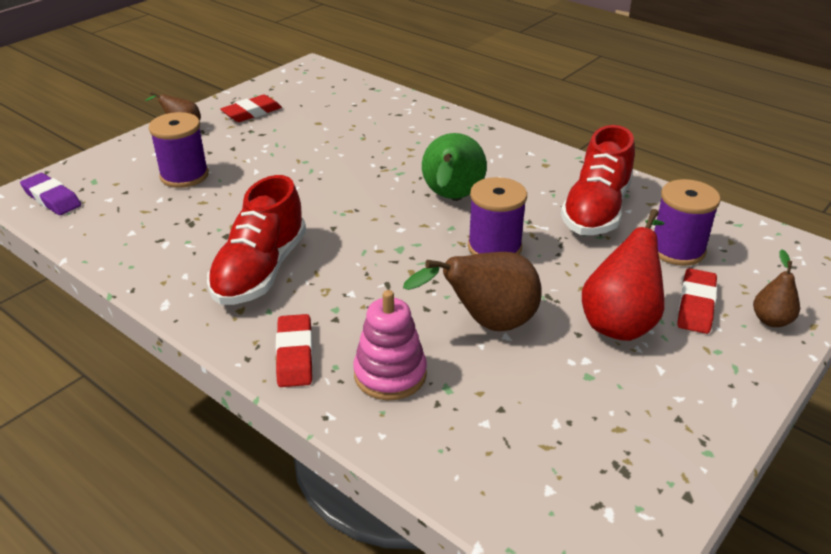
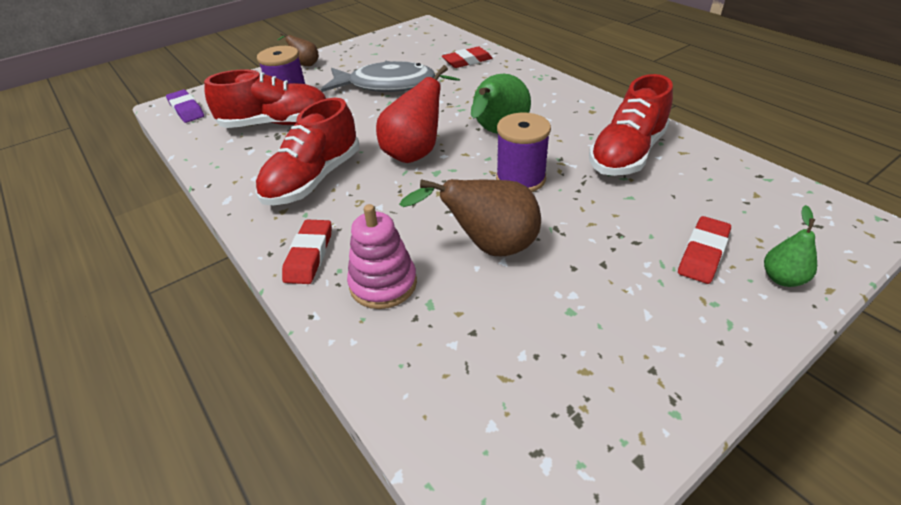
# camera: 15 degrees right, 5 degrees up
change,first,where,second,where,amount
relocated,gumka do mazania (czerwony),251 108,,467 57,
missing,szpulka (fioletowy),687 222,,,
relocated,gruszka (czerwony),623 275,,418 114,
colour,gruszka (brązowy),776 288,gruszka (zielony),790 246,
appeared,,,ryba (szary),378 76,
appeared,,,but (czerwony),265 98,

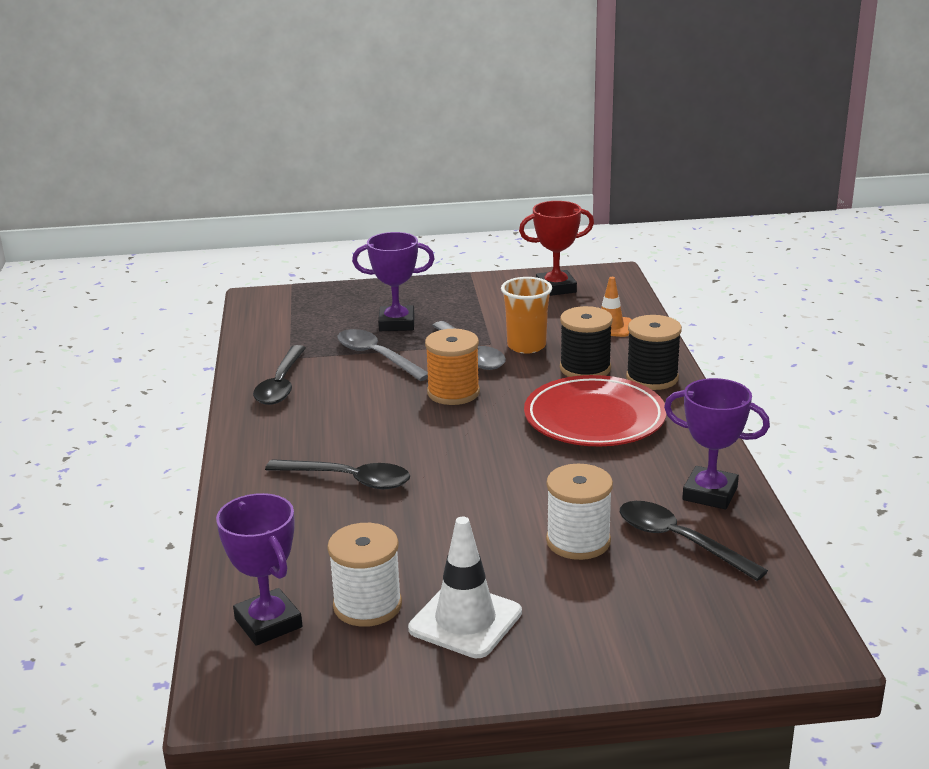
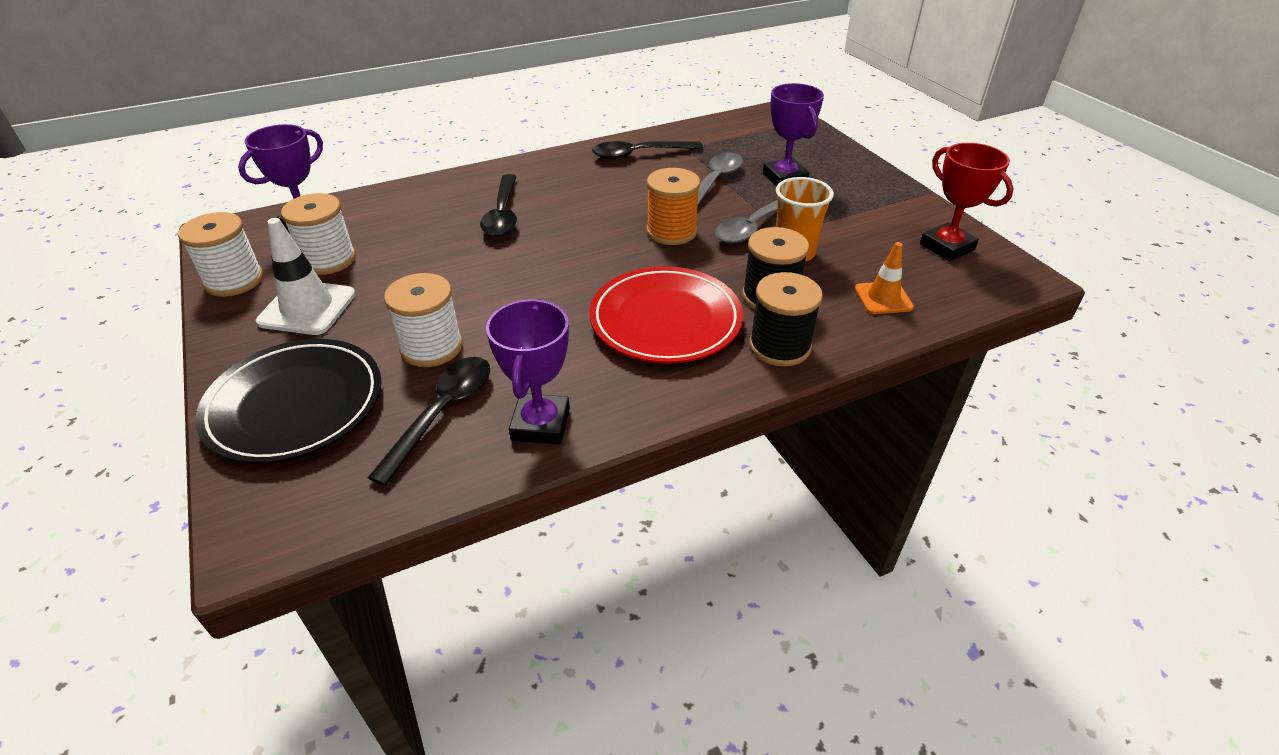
# camera: 70 degrees right, 15 degrees up
change,first,where,second,where,amount
appeared,,,szpulka (biały),221 254,
appeared,,,talerz (czarny),288 401,

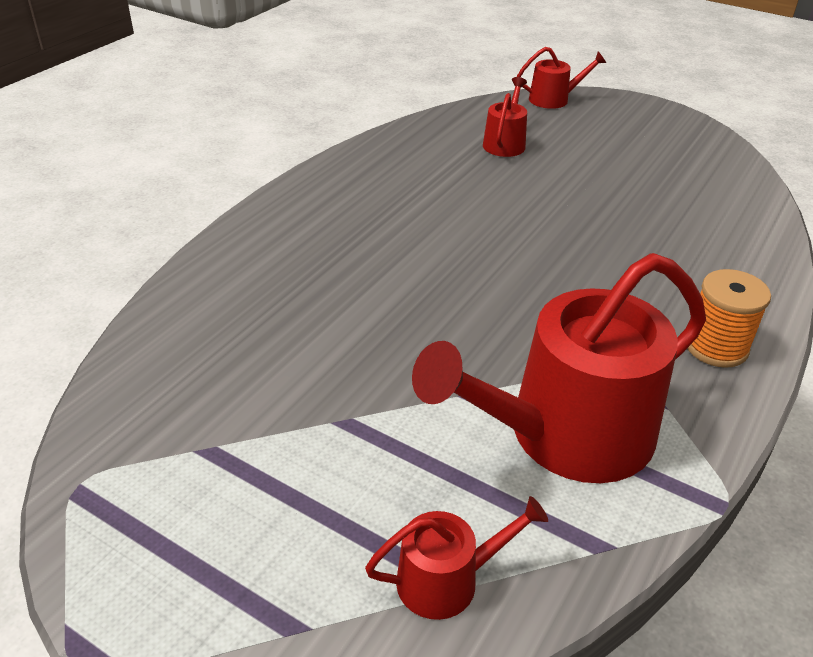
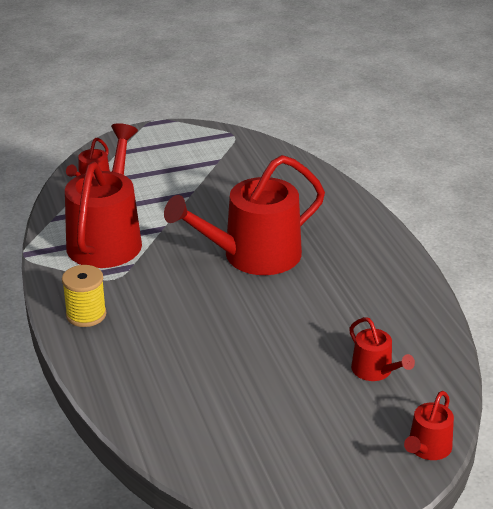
# camera: 130 degrees right, 5 degrees down
change,first,where,second,where,amount
colour,szpulka (pomarańczowy),729 318,szpulka (żółty),84 296,
appeared,,,konewka (czerwony),244 215,

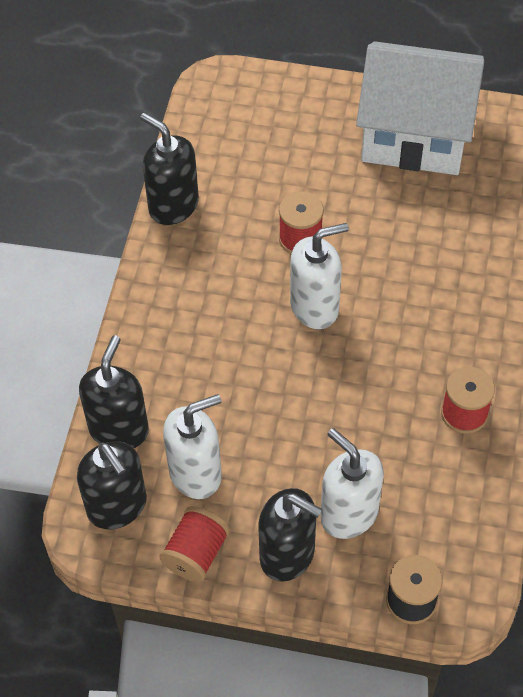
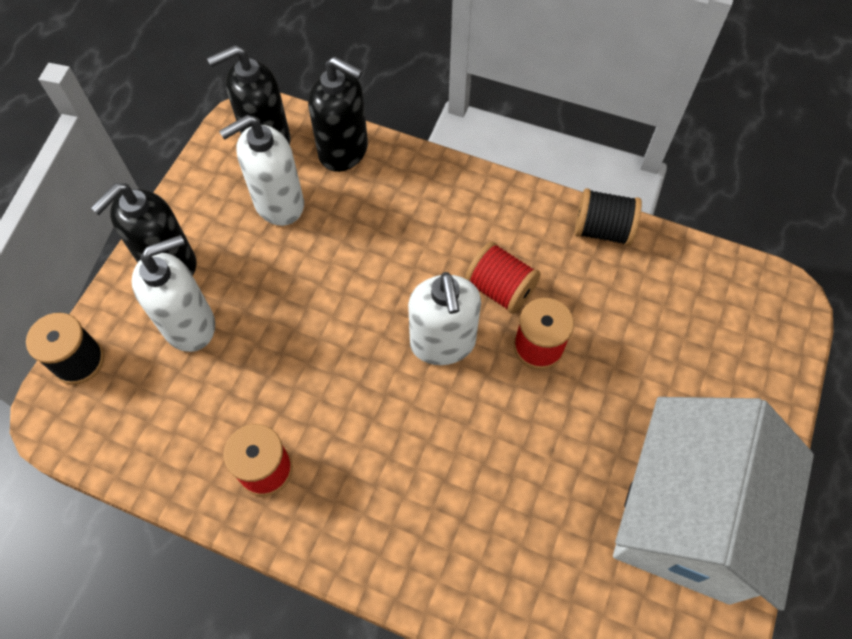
# camera: 100 degrees right, 5 degrees up
change,first,where,second,where,amount
exchanged,dozownik mydła (czarny),169 169,szpulka (czarny),608 217,
spun,dozownik mydła (biały),192 446,,261 170,75 degrees clockwise
relocated,szpulka (czerwony),194 544,,503 277,

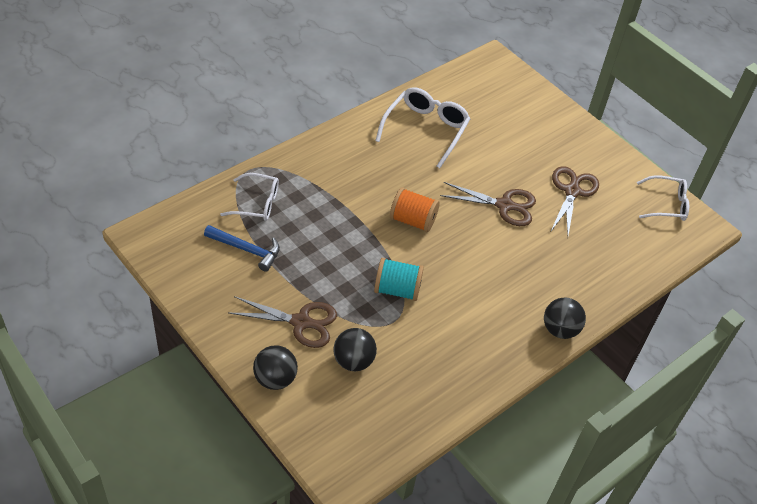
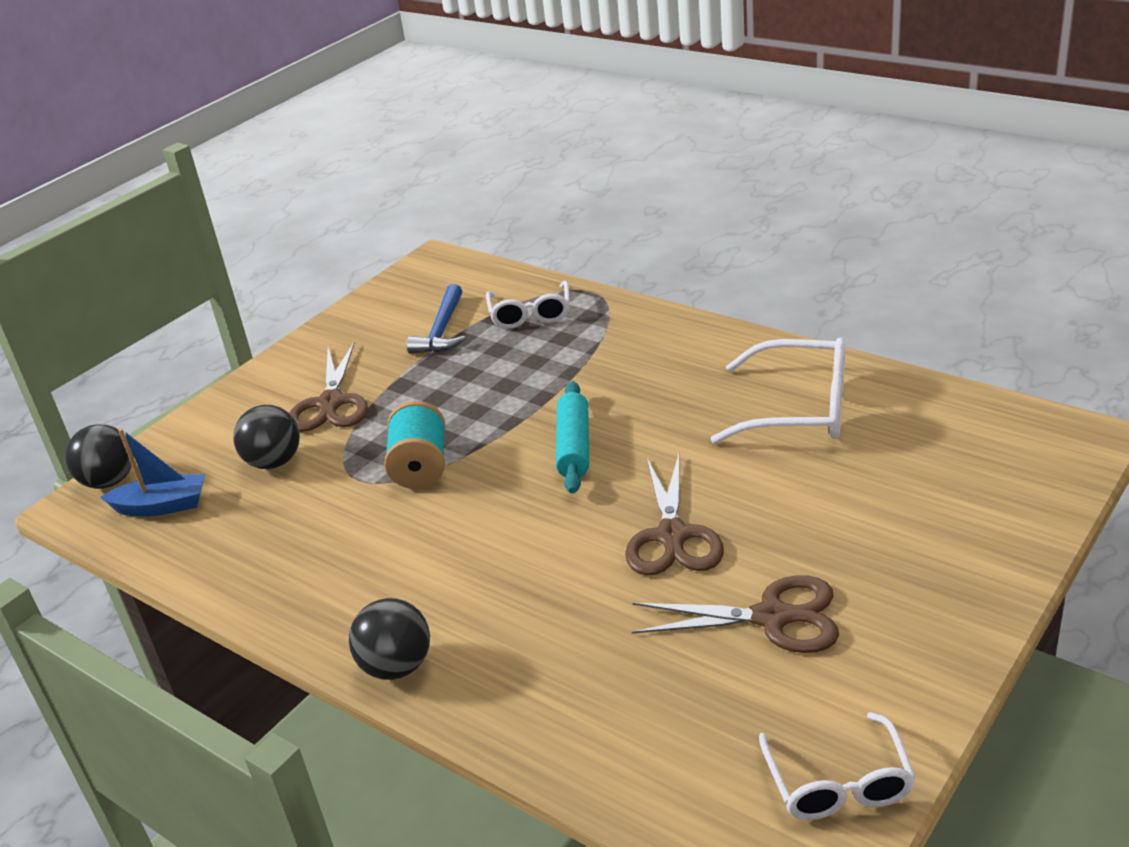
# camera: 85 degrees right, 15 degrees down
change,first,where,second,where,amount
exchanged,szpulka (pomarańczowy),415 209,wałek do ciasta (turkusowy),572 437,
relocated,piłka (czarny),275 367,,99 456,
appeared,,,łódka (niebieski),153 473,

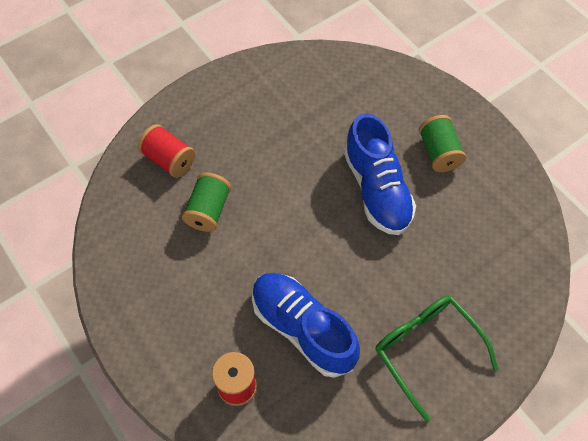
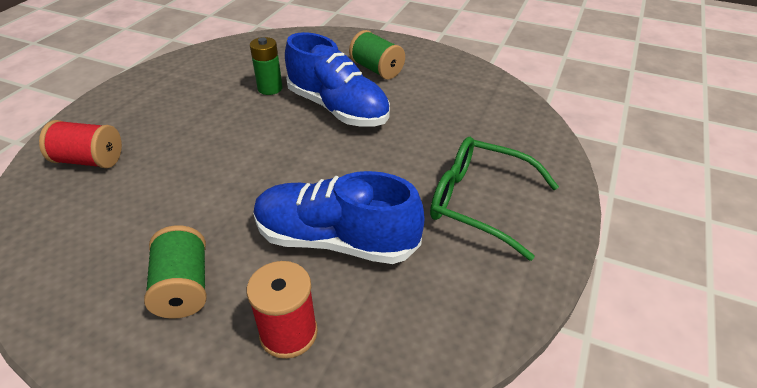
# camera: 30 degrees left, 20 degrees down
change,first,where,second,where,amount
relocated,szpulka (zielony),206 202,,175 272,
appeared,,,bateria (zielony),266 66,

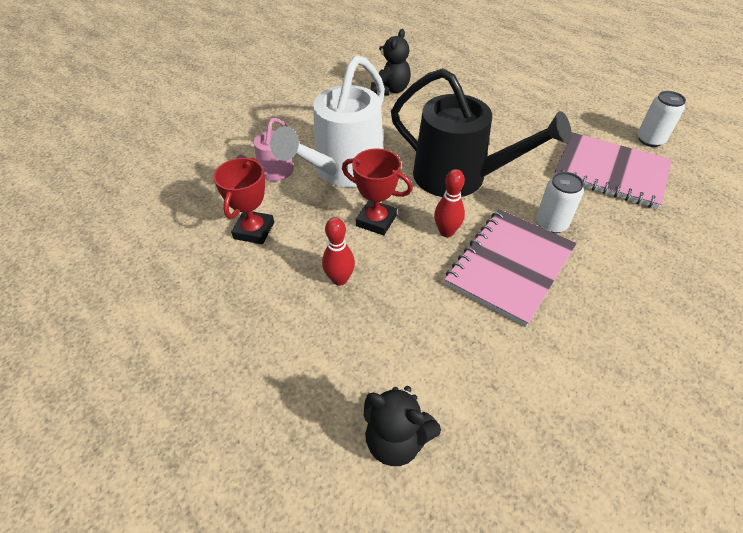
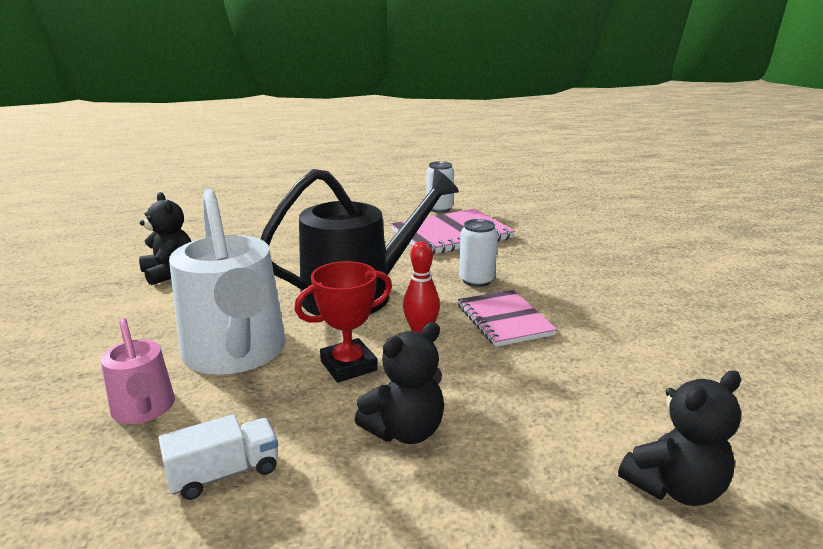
# camera: 55 degrees left, 25 degrees down
change,first,where,second,where,amount
exchanged,puchar (czerwony),243 200,ciężarówka (biały),218 457,
size,zeszyt (różowy),510 268,,507 318,x0.66
exchanged,kręgiel (czerwony),338 251,miś (czarny),399 383,

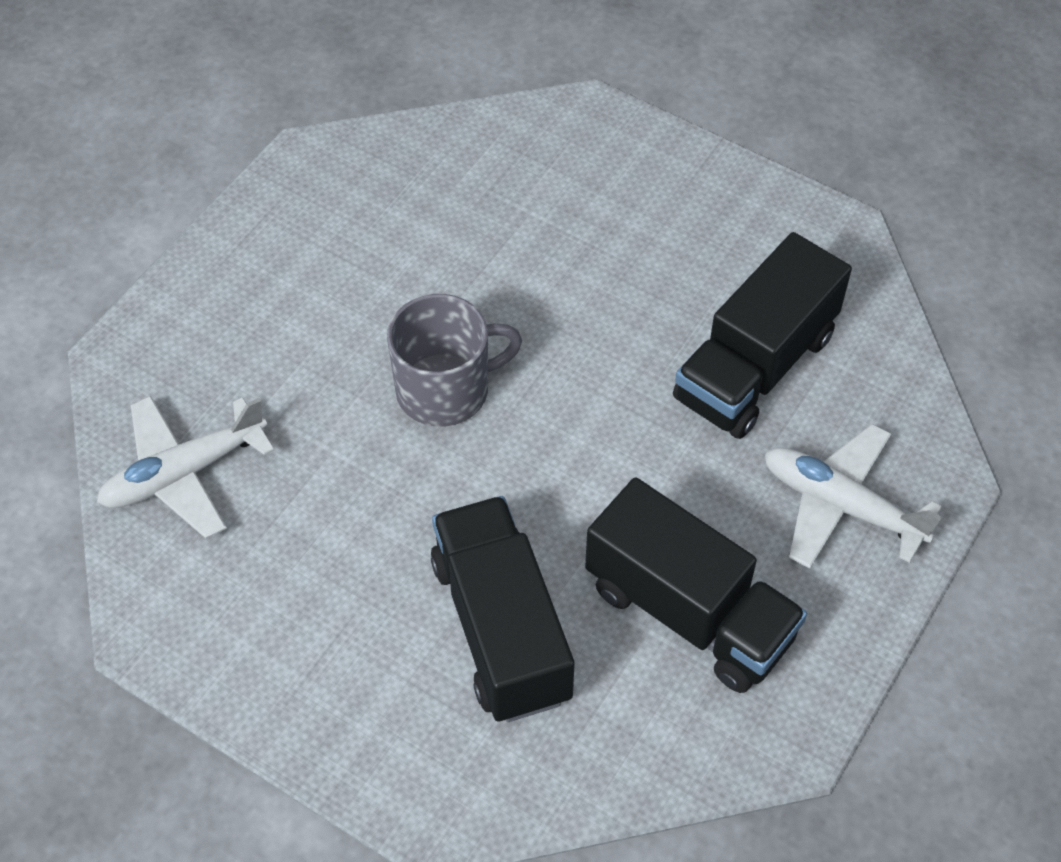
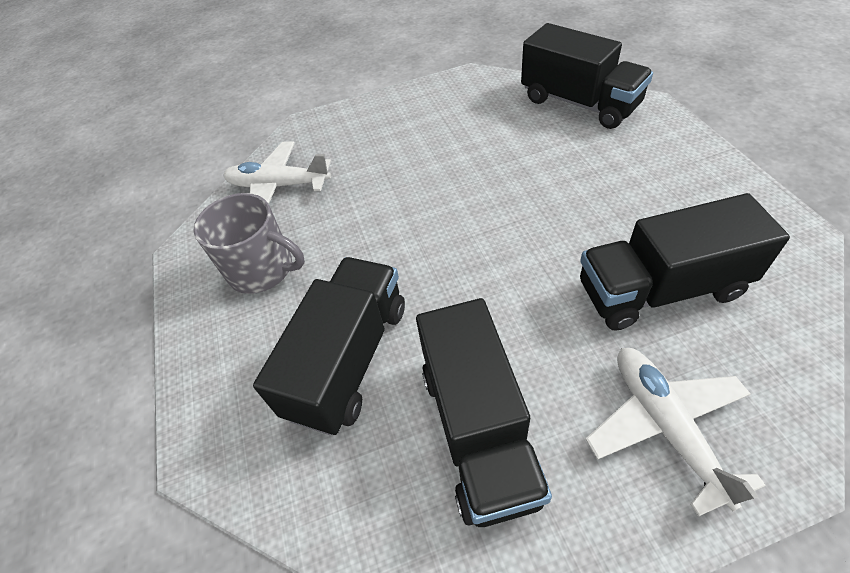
# camera: 45 degrees right, 5 degrees down
change,first,where,second,where,amount
relocated,kubek (szary),454 360,,249 243,
appeared,,,ciężarówka (czarny),587 76,

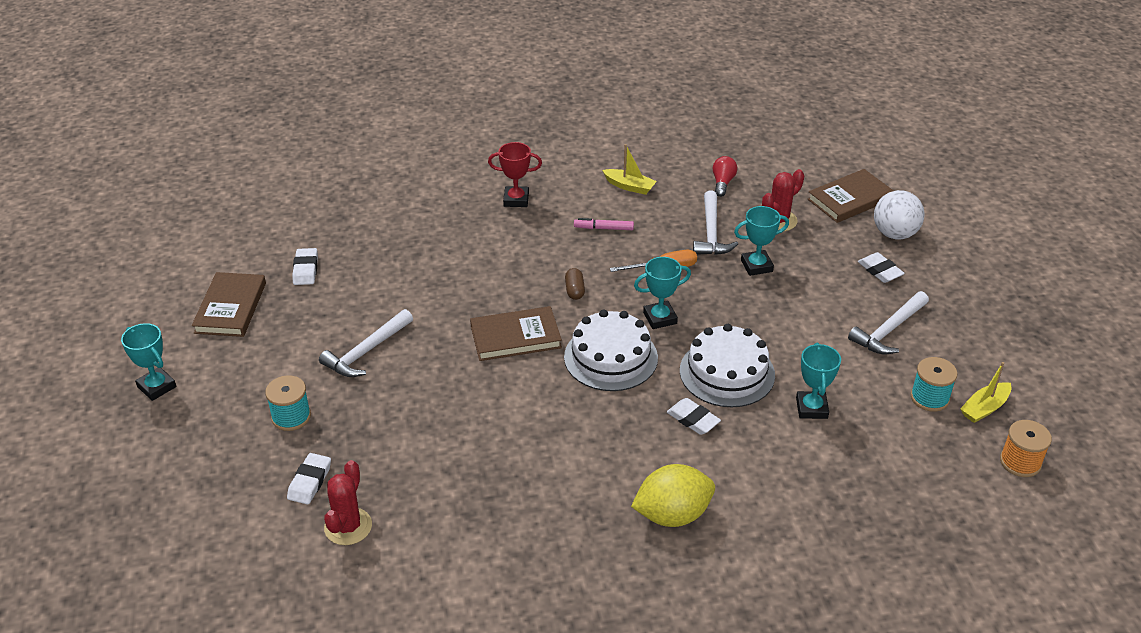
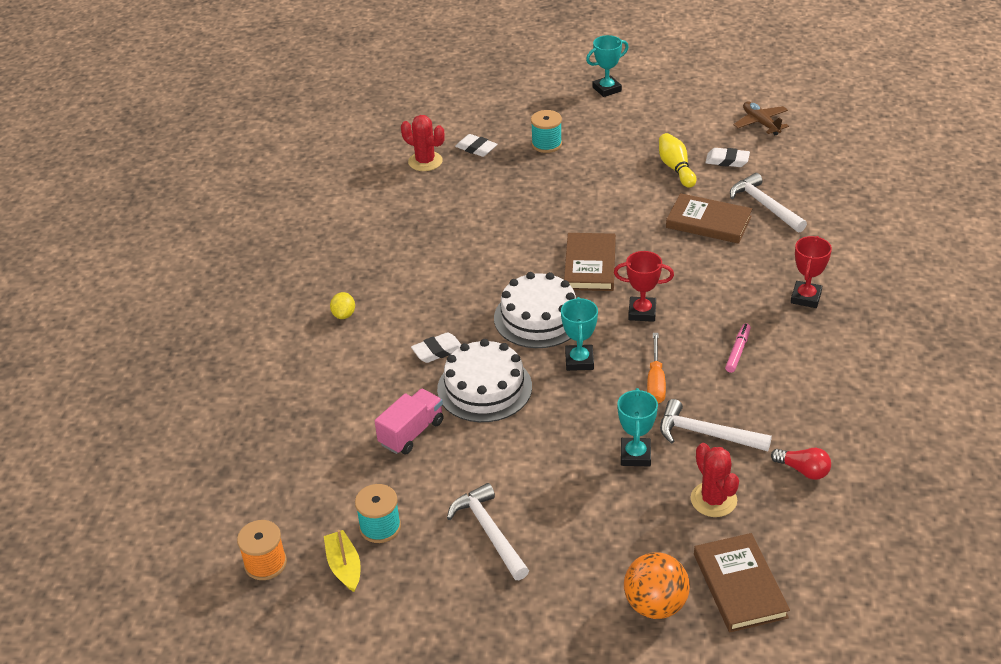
# camera: 110 degrees right, 0 degrees up
change,first,where,second,where,amount
missing,łódka (żółty),629 169,,,
colour,piłka (biały),899 214,piłka (pomarańczowy),657 585,
missing,gumka do mazania (biały),881 267,,,
exchanged,kapsułka (brązowy),575 284,puchar (czerwony),644 286,
relocated,książka (brązowy),229 304,,709 218,
relocated,młotek (biały),366 343,,768 203,
exchanged,puchar (turkusowy),818 380,ciężarówka (różowy),409 422,
size,cytryna (żółty),673 495,,342 305,x0.49
appeared,,,samolot (brązowy),761 118,
appeared,,,kręgiel (żółty),678 160,

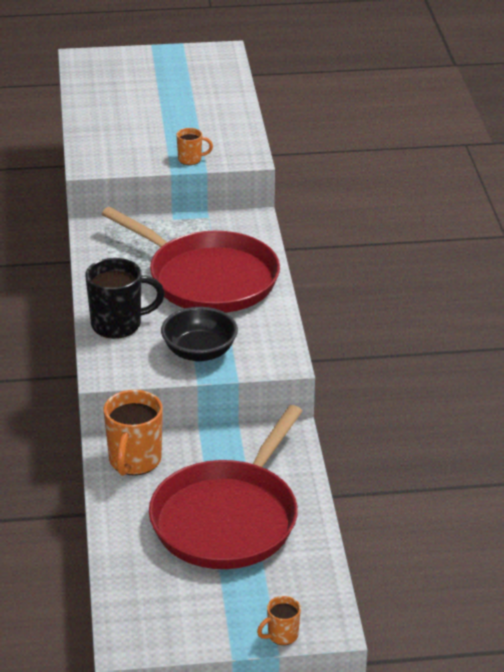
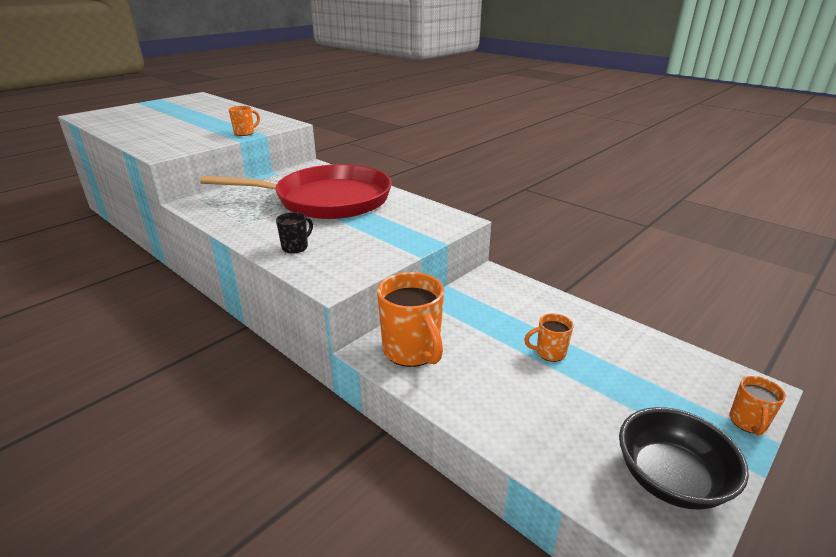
# camera: 40 degrees left, 5 degrees down
change,first,where,second,where,amount
size,kubek (czarny),125 298,,294 233,x0.51
relocated,miska (czarny),199 334,,684 458,
exchanged,patelnia (czerwony),225 487,kubek (pomarańczowy),548 337,

